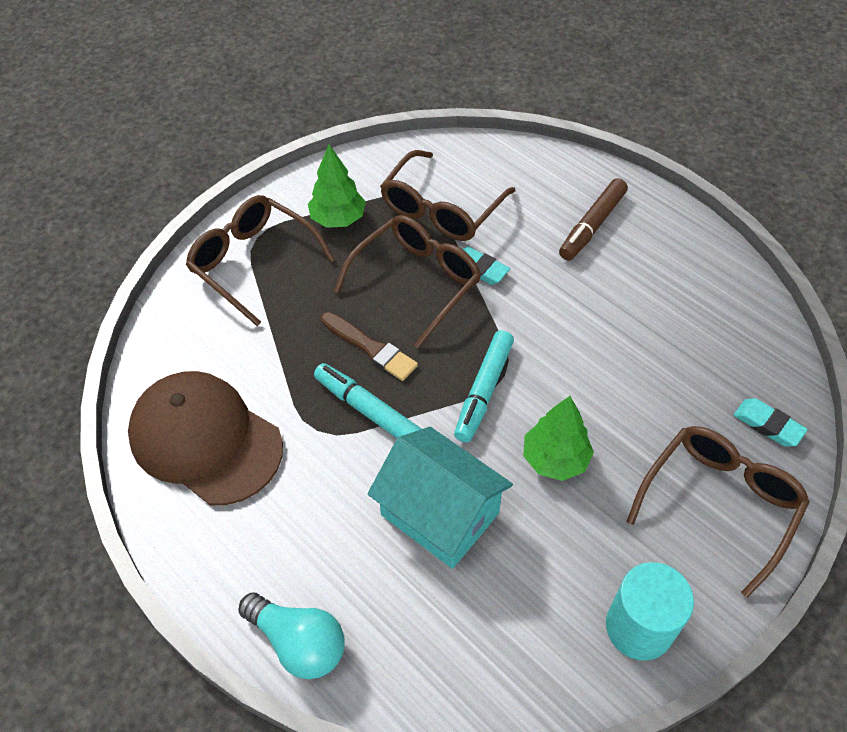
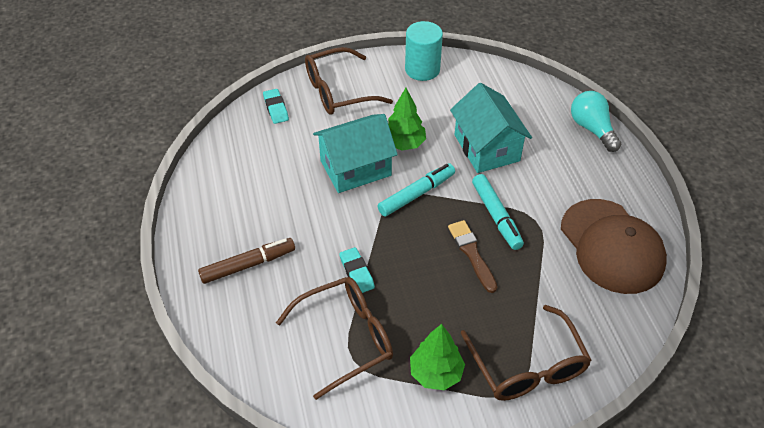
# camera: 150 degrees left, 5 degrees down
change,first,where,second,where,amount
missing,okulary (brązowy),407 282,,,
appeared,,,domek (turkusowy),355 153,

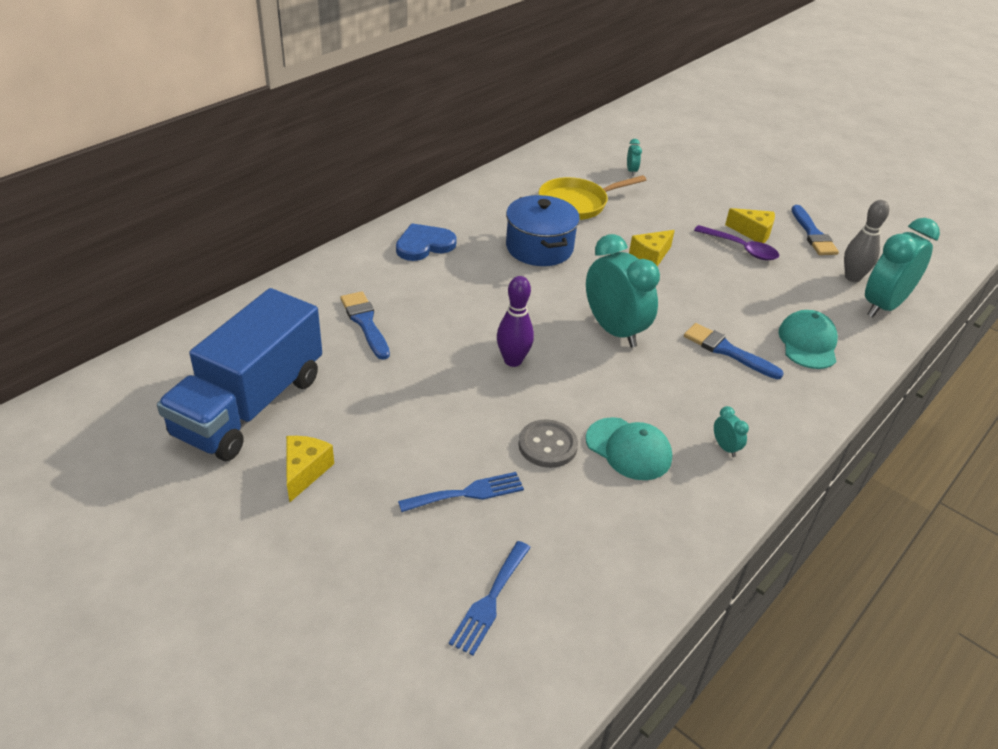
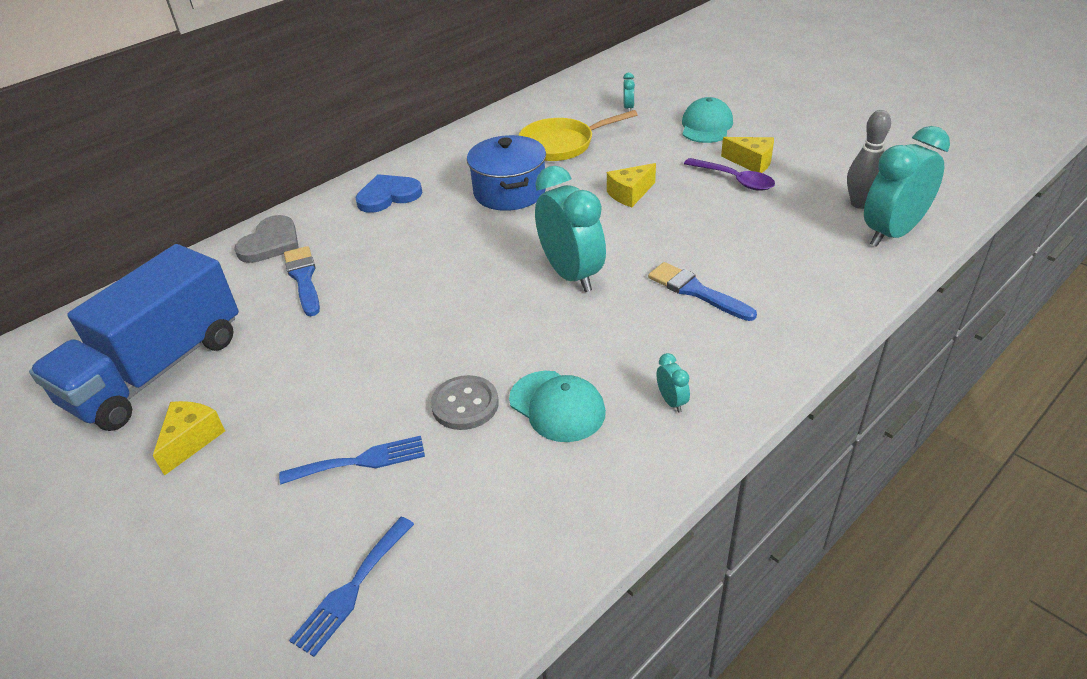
# camera: 10 degrees right, 0 degrees up
change,first,where,second,where,amount
missing,pędzel (niebieski),815 230,,,
missing,kręgiel (fioletowy),515 321,,,
relocated,czapka (turkusowy),808 339,,707 120,
appeared,,,serce (szary),266 239,

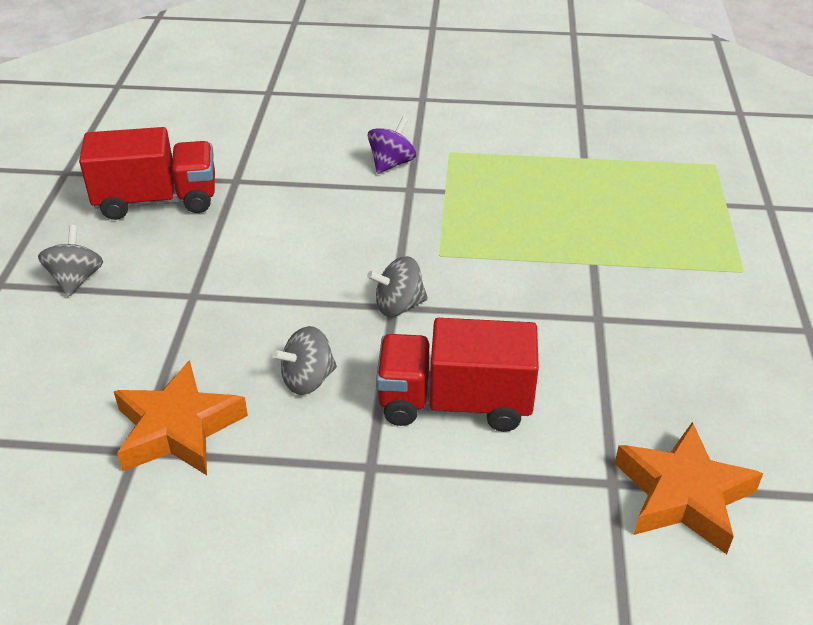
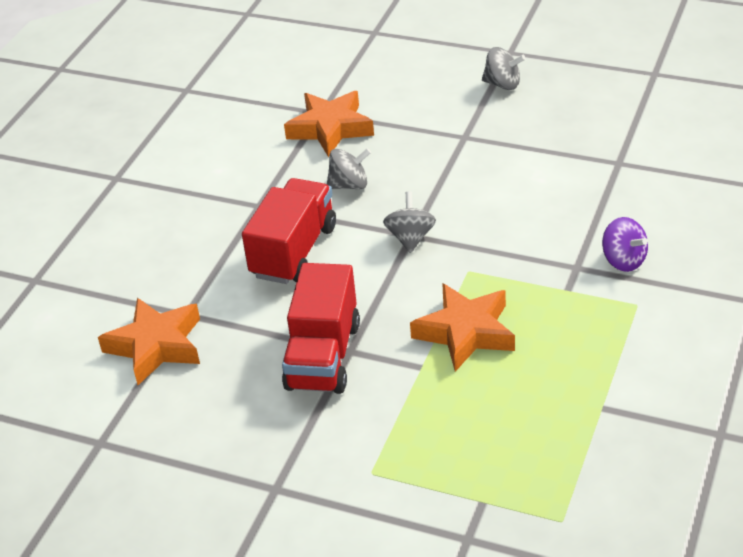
# camera: 110 degrees right, 0 degrees up
change,first,where,second,where,amount
relocated,ciężarówka (czerwony),147 173,,321 328,
spun,bączek (szary),304 360,,349 168,90 degrees clockwise
appeared,,,gwiazda (pomarańczowy),462 327,

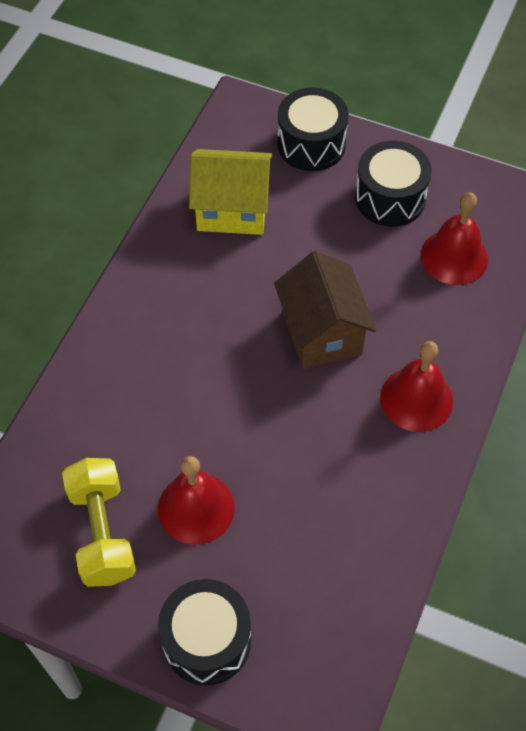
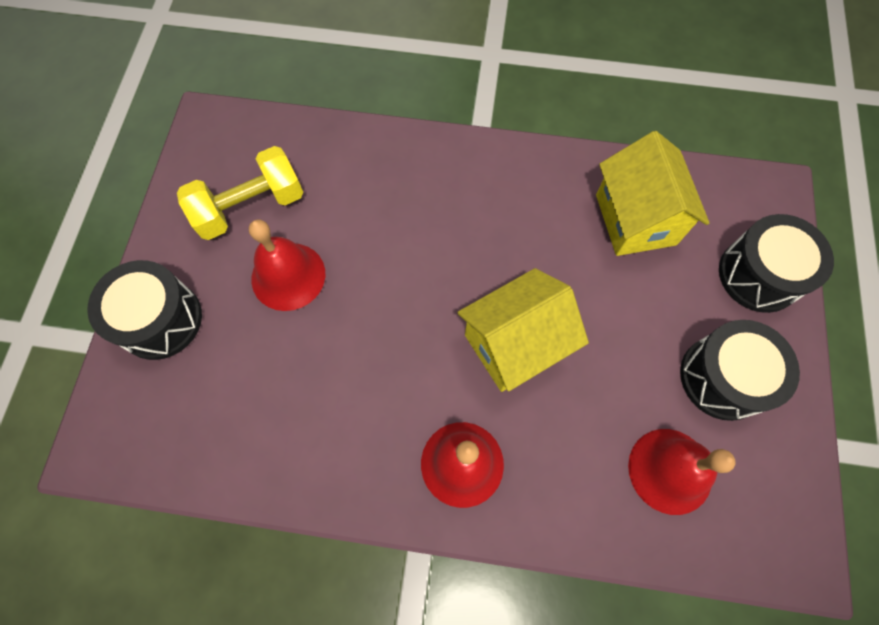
# camera: 75 degrees right, 10 degrees up
change,first,where,second,where,amount
colour,domek (brązowy),325 310,domek (żółty),523 330,

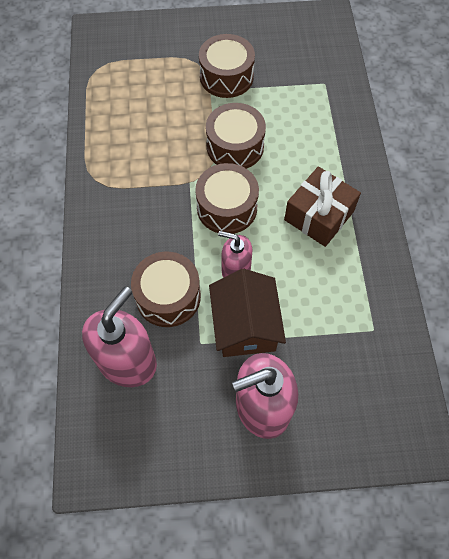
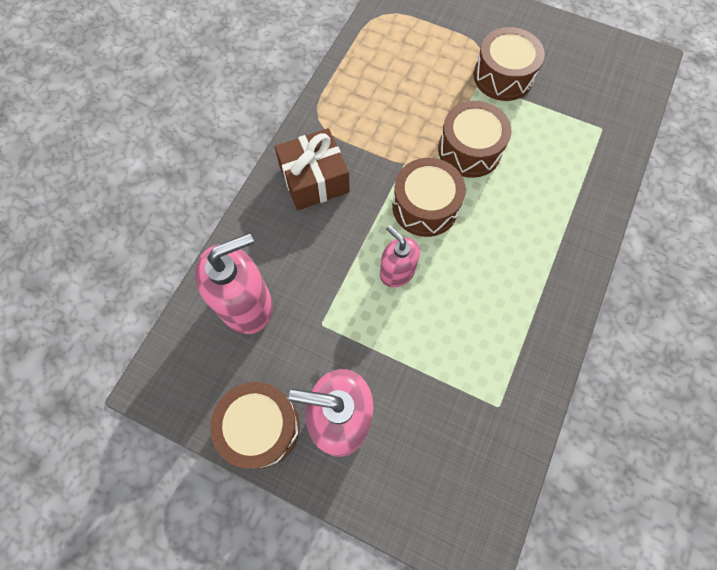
# camera: 30 degrees right, 5 degrees up
change,first,where,second,where,amount
relocated,prezent (brązowy),322 206,,312 169,
relocated,bęben (brązowy),166 289,,254 425,
missing,domek (brązowy),247 313,,,

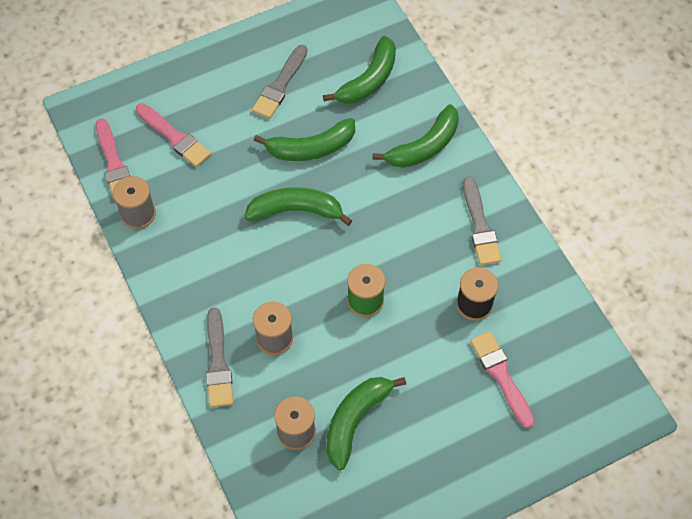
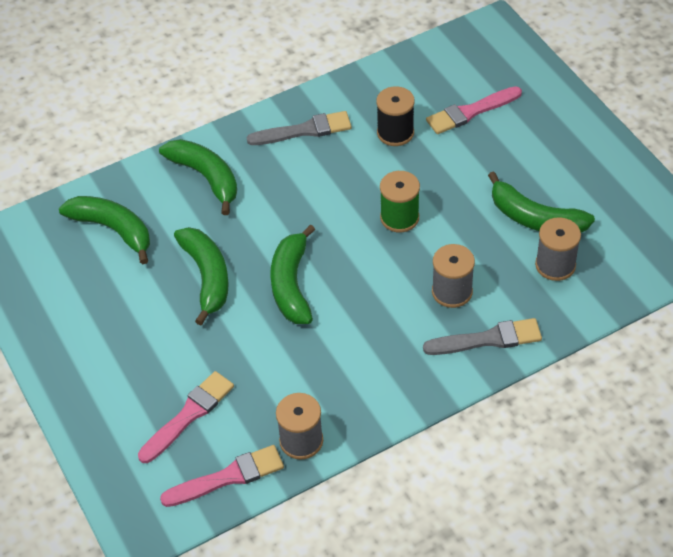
# camera: 90 degrees left, 10 degrees down
change,first,where,second,where,amount
missing,pędzel (szary),280 82,,,

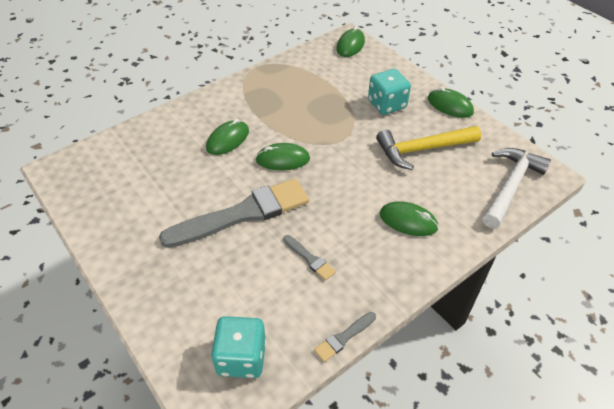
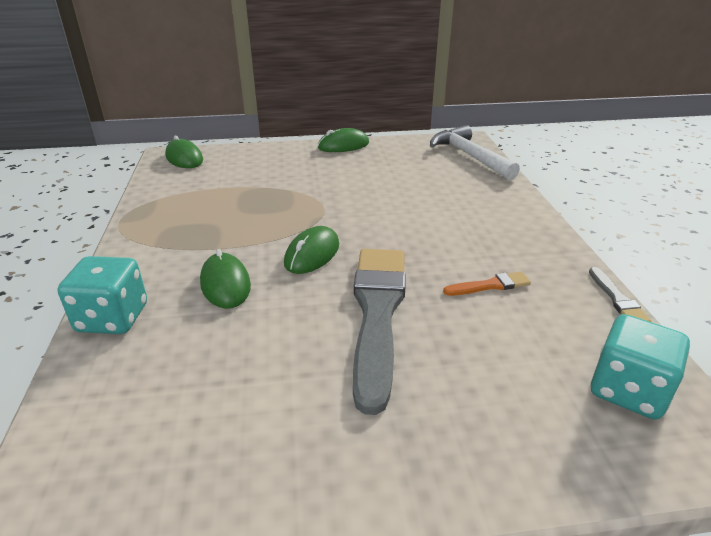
# camera: 60 degrees left, 15 degrees down
change,first,where,second,where,amount
relocated,kostka do gry (turkusowy),389 92,,102 295,
missing,młotek (żółty),428 148,,,
missing,myszka (zielony),409 219,,,
colour,pędzel (szary),309 258,pędzel (pomarańczowy),487 284,

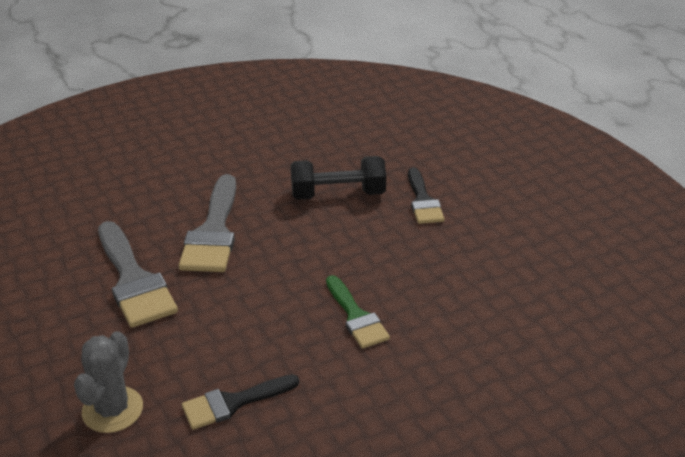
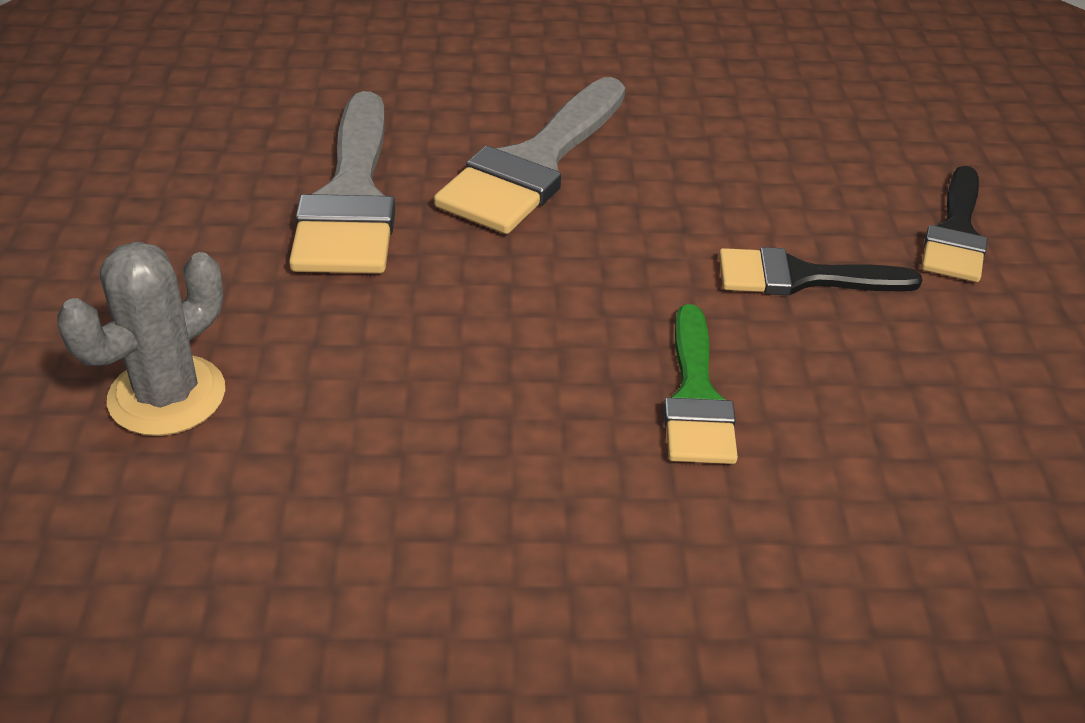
# camera: 25 degrees right, 5 degrees up
change,first,where,second,where,amount
missing,hantel (czarny),338 178,,,
relocated,pędzel (czarny),240 402,,820 271,

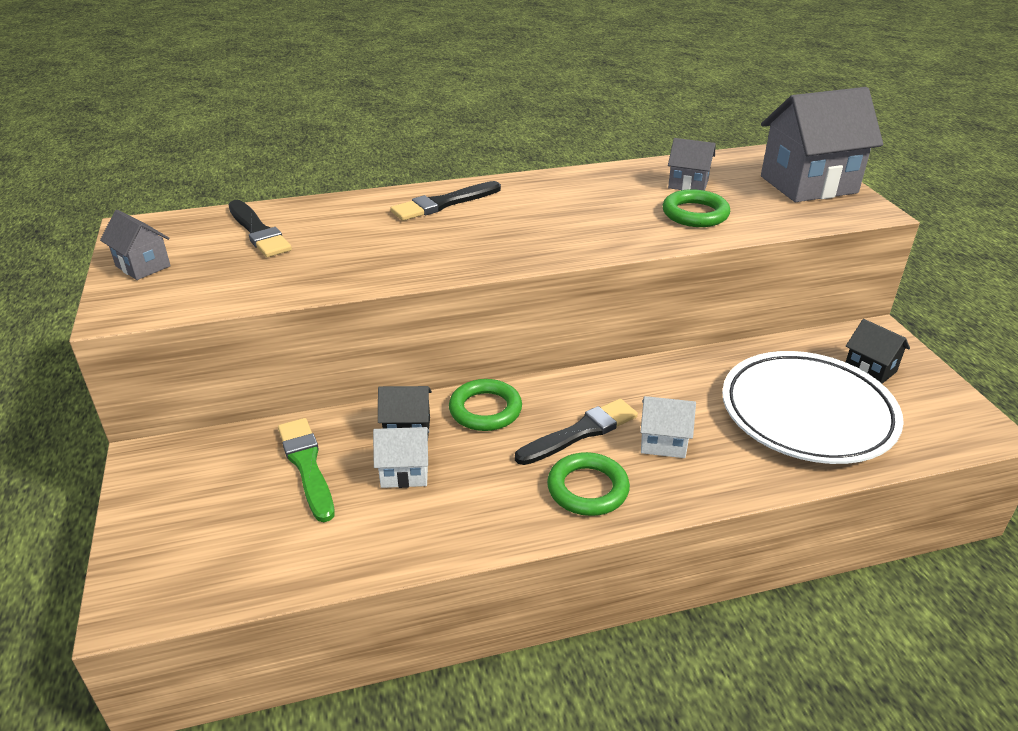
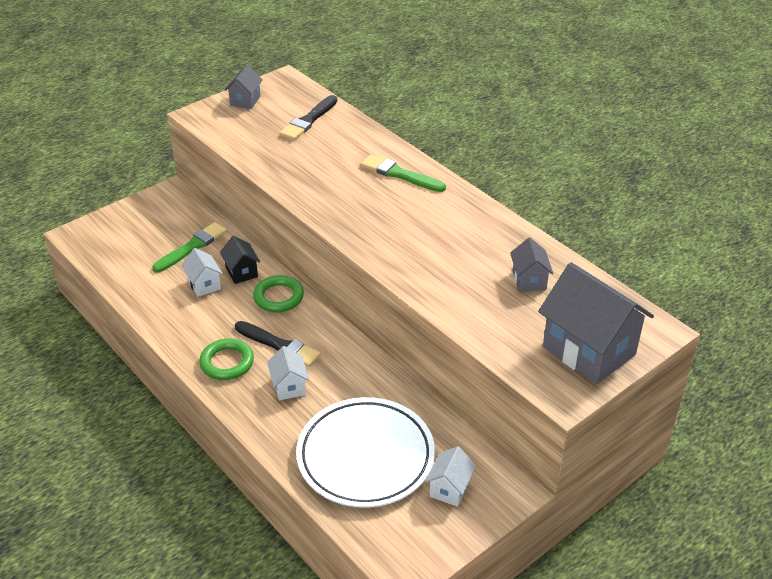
# camera: 65 degrees right, 5 degrees up
change,first,where,second,where,amount
colour,pędzel (czarny),445 201,pędzel (zielony),403 173,
missing,pierścień (zielony),696 208,,,
colour,domek (czarny),878 351,domek (biały),450 476,

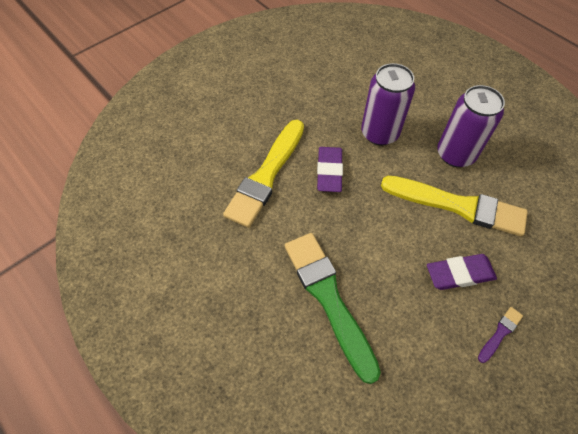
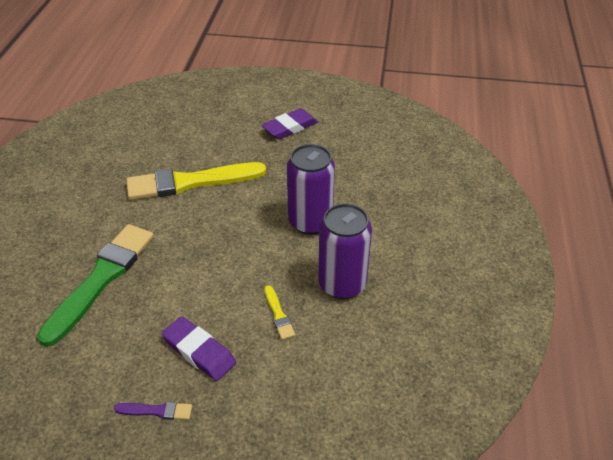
# camera: 50 degrees right, 15 degrees down
change,first,where,second,where,amount
relocated,gumka do mazania (fioletowy),330 169,,289 123,
size,pędzel (żółty),454 206,,280 312,x0.41

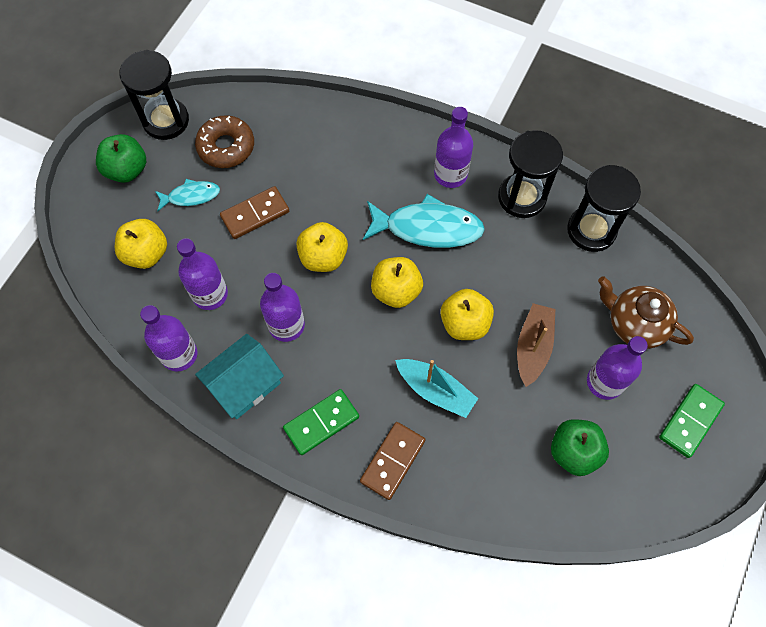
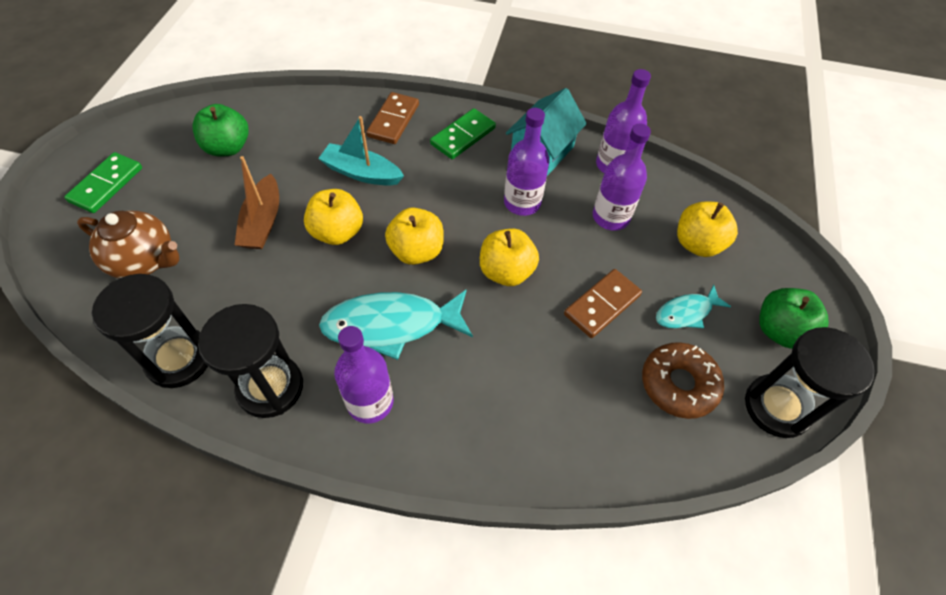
# camera: 165 degrees right, 10 degrees down
change,first,where,second,where,amount
missing,butelka (fioletowy),617 368,,,

